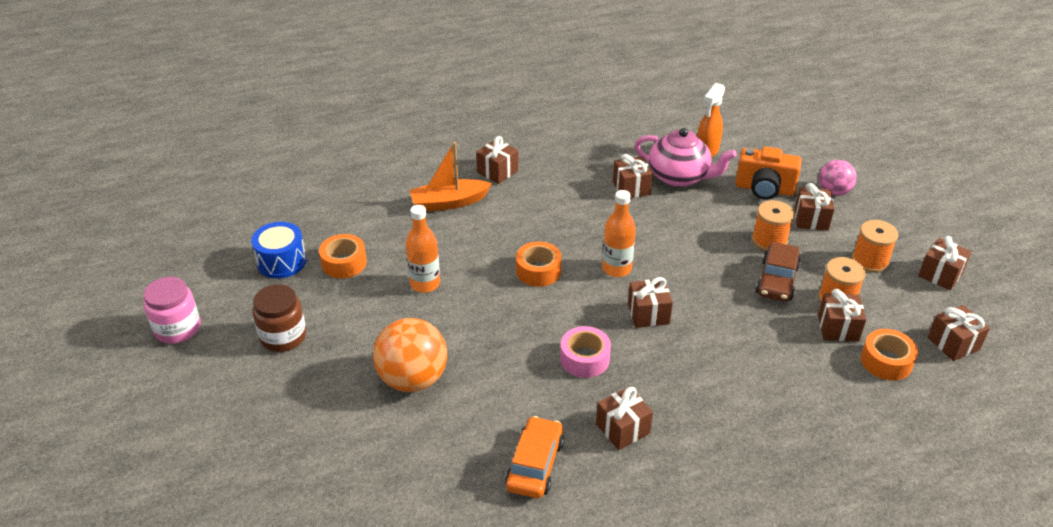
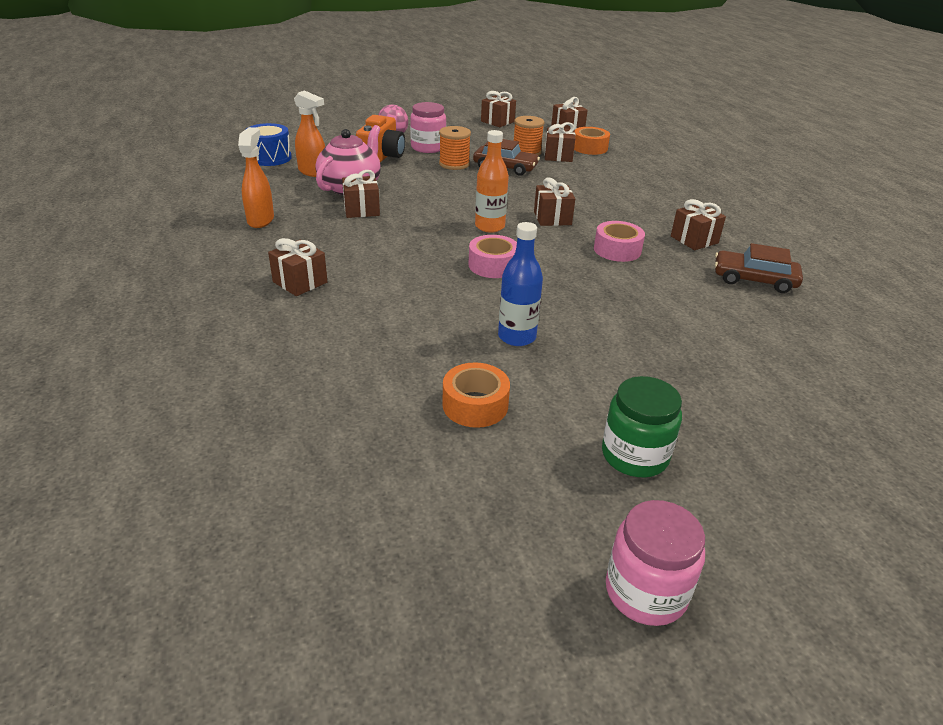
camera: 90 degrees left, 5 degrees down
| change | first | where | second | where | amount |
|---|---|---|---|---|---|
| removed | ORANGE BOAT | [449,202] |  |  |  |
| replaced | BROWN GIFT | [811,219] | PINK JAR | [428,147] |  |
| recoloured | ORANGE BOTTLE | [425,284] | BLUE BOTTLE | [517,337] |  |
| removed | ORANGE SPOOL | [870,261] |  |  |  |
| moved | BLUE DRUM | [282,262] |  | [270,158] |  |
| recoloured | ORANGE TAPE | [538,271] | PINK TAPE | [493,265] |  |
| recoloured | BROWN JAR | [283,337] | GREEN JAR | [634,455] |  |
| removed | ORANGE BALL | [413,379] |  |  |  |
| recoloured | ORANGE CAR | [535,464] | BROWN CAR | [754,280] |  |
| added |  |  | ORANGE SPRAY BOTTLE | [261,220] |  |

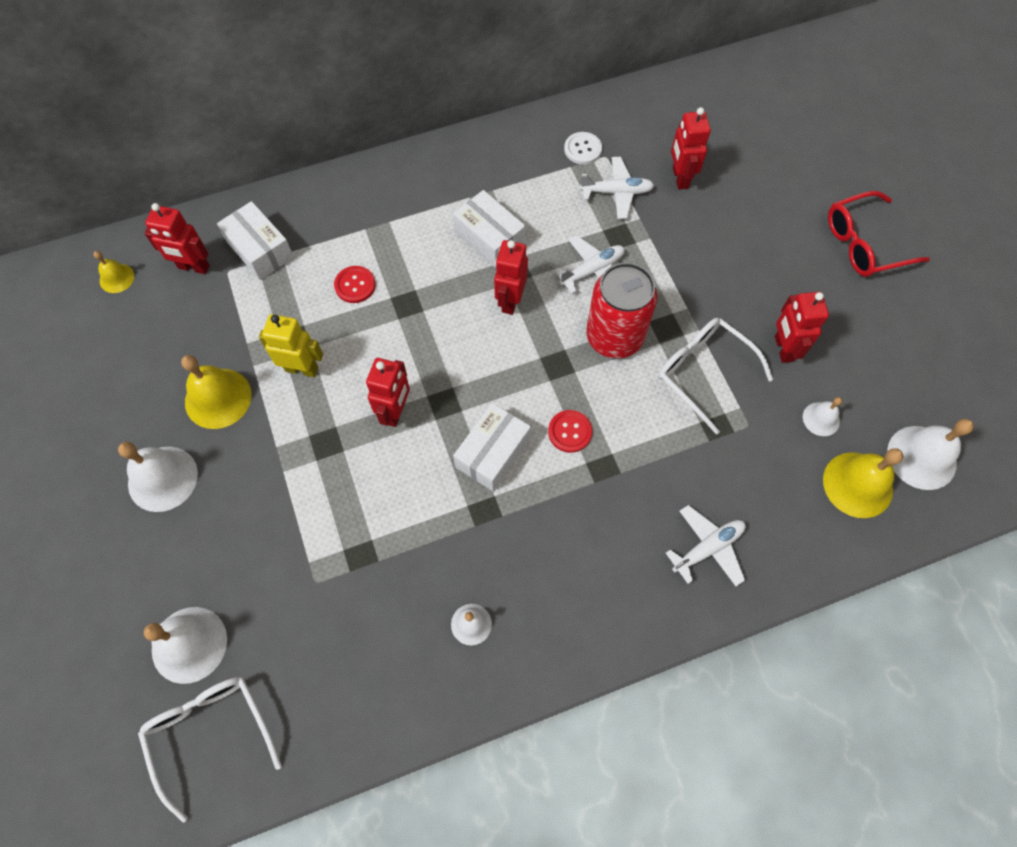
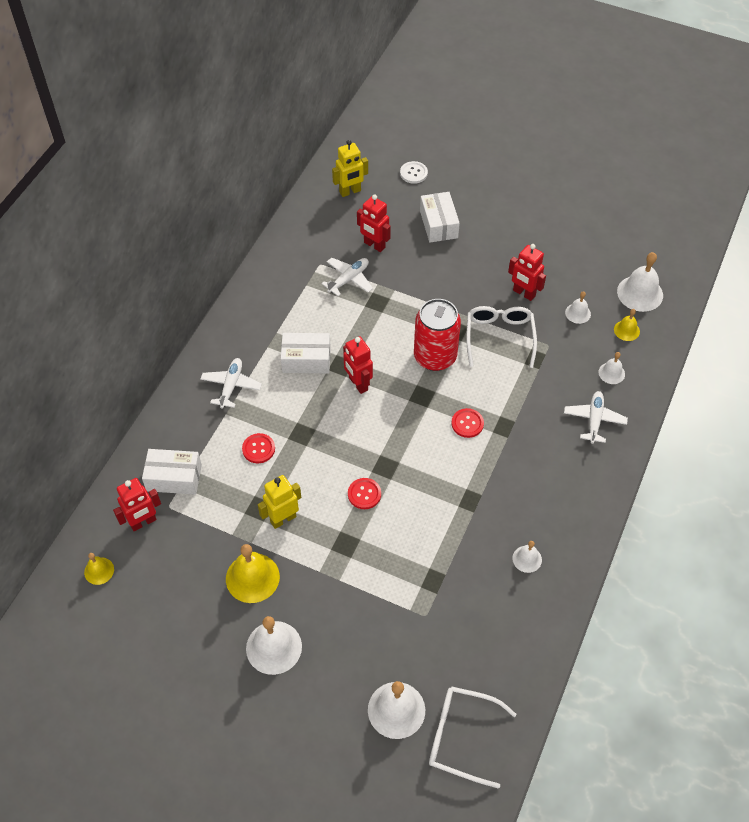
camera: 45 degrees left, 10 degrees down
| change | first | where | second | where | amount |
|---|---|---|---|---|---|
| moved | WHITE BUTTON | [582,149] |  | [413,173] |  |
| removed | RED GLASSES | [864,243] |  |  |  |
| moved | WHITE PLANE | [592,270] |  | [231,386] |  |
| turned | WHITE GLASSES | [704,372] |  | [499,337] | 90 degrees clockwise |
| replaced | RED ROBOT | [395,411] | RED BUTTON | [364,494] |  |
| moved | WHITE BOX | [492,453] |  | [438,224] |  |
| resized | YELLOW BELL | [857,484] |  | [626,330] | x0.55 |
| added |  |  | YELLOW ROBOT | [350,191] |  |
| added |  |  | WHITE BELL | [611,373] |  |

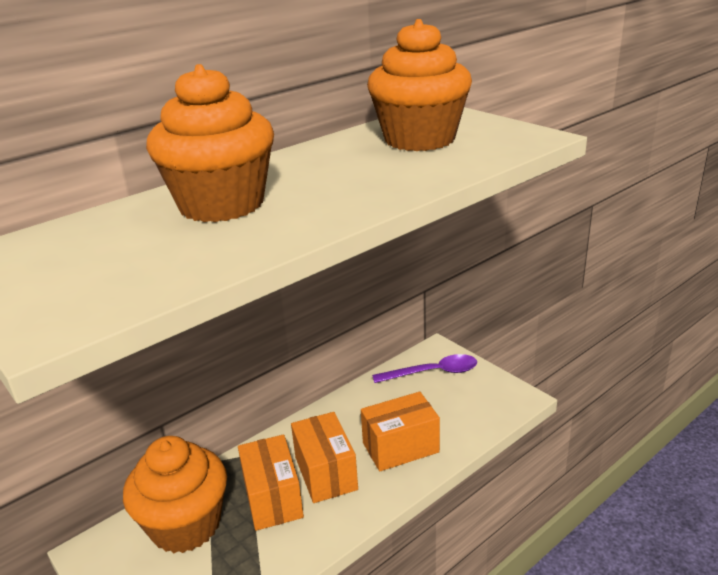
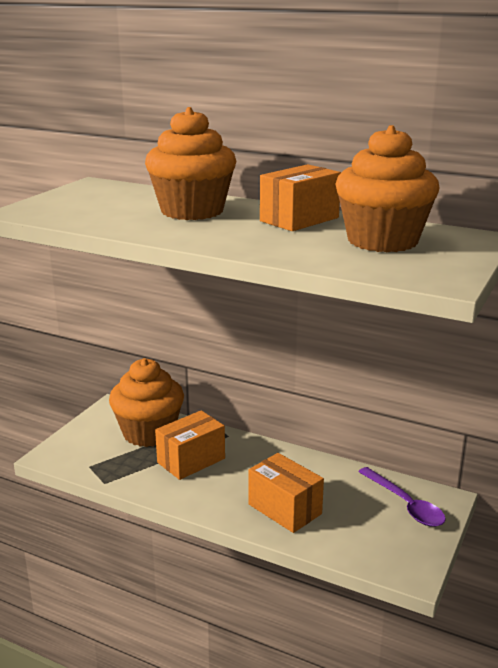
camera: 65 degrees right, 5 degrees down
| change | first | where | second | where | amount |
|---|---|---|---|---|---|
| moved | ORANGE BOX | [325,473] |  | [299,219] |  |

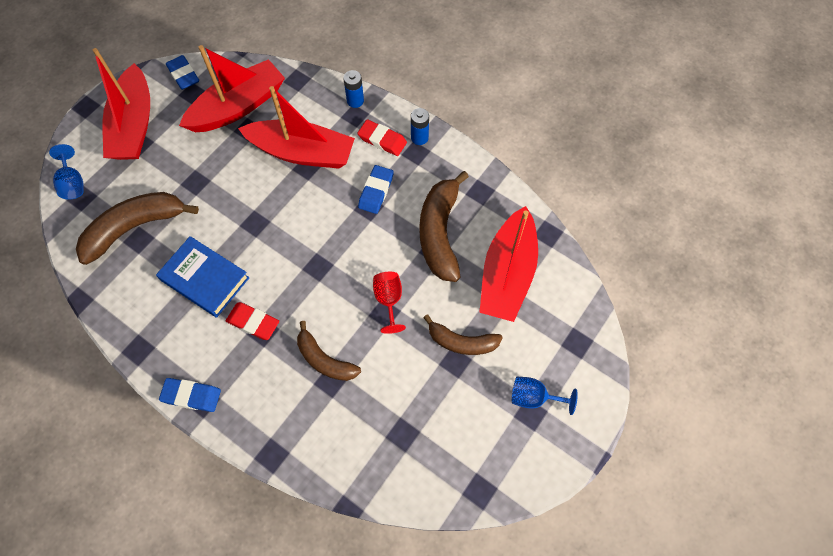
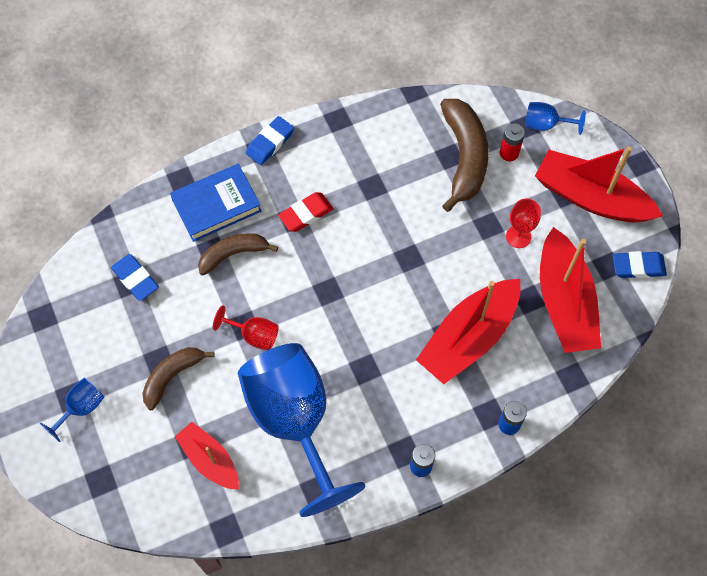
camera: 120 degrees right, 0 degrees up
| change | first | where | second | where | amount |
|---|---|---|---|---|---|
| removed | RED ERASER | [382,140] |  |  |  |
| moved | BLUE ERASER | [376,191] |  | [135,279] |  |
| replaced | BROWN BANANA | [440,233] | BLUE GOBLET | [294,421] |  |
| resized | RED BOAT | [507,274] |  | [209,459] | x0.59 |
| moved | BLUE BOOK | [205,279] |  | [216,205] |  |
| added |  |  | RED BATTERY | [509,153] |  |
| added |  |  | RED GOBLET | [518,236] |  |

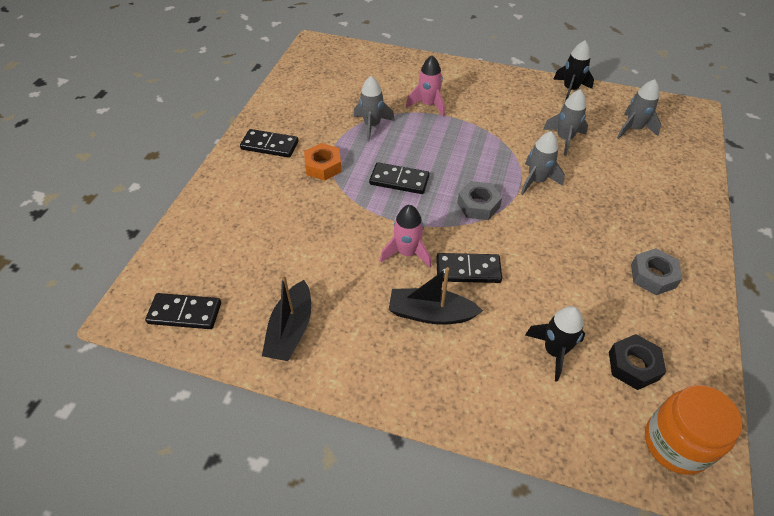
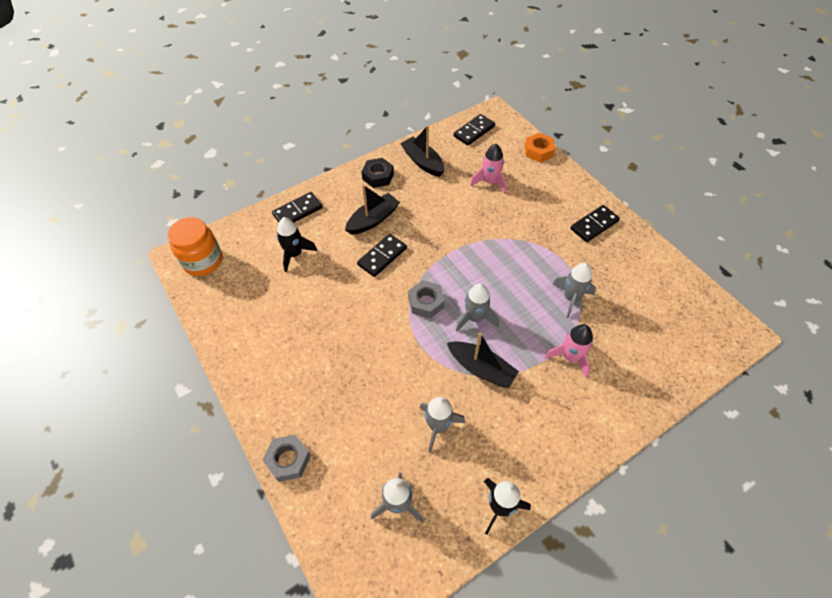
camera: 130 degrees right, 5 degrees up
| change | first | where | second | where | amount |
|---|---|---|---|---|---|
| moved | GREY ROCKET | [536,181] |  | [475,318] |  |
| moved | ORANGE NUT | [323,166] |  | [538,151] |  |
| moved | BLACK DOMINO | [399,180] |  | [297,211] |  |
| moved | PINK ROCKET | [407,253] |  | [490,182] |  |
| moved | GREY NUT | [653,276] |  | [288,460] |  |
| moved | BLACK NUT | [633,365] |  | [378,176] |  |
| added |  |  | BLACK BOAT | [481,368] |  |

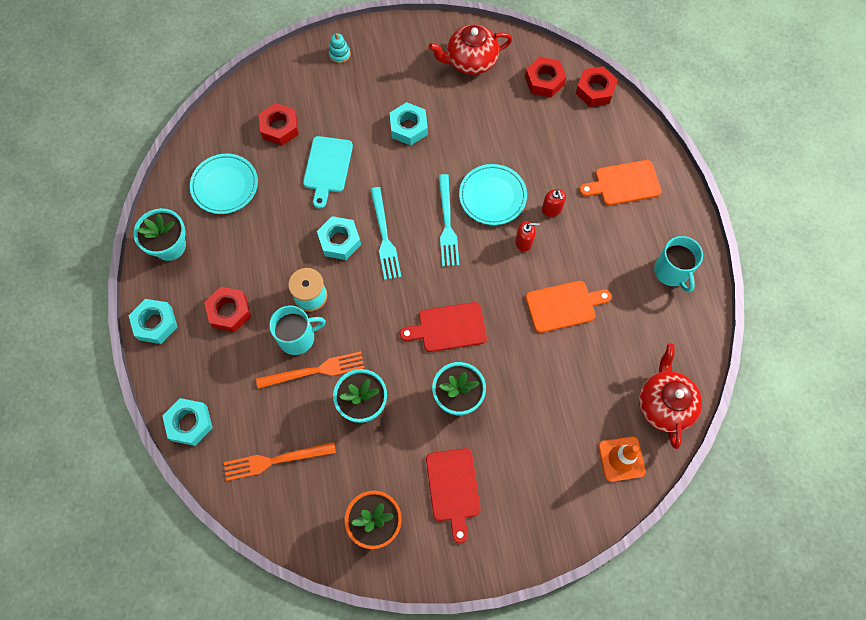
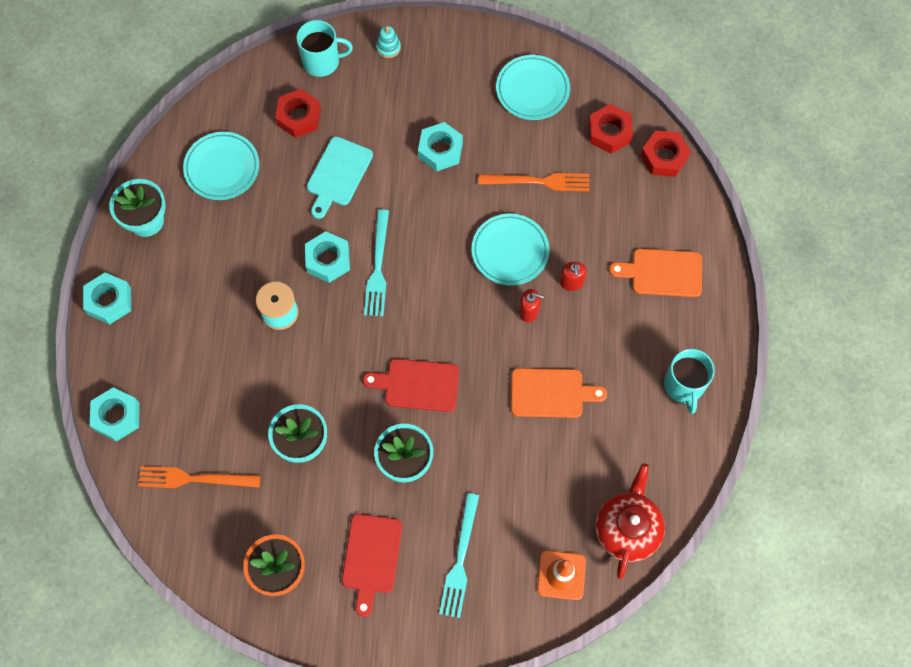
camera: 15 degrees right, 0 degrees up
| change | first | where | second | where | amount |
|---|---|---|---|---|---|
| replaced | RED TEAPOT | [470,61] | TURQUOISE PLATE | [532,90] |  |
| moved | TURQUOISE FORK | [447,224] |  | [460,559] |  |
| removed | RED NUT | [229,311] |  |  |  |
| moved | TURQUOISE MUG | [297,337] |  | [322,61] |  |
| moved | ORANGE FORK | [315,371] |  | [538,181] |  |

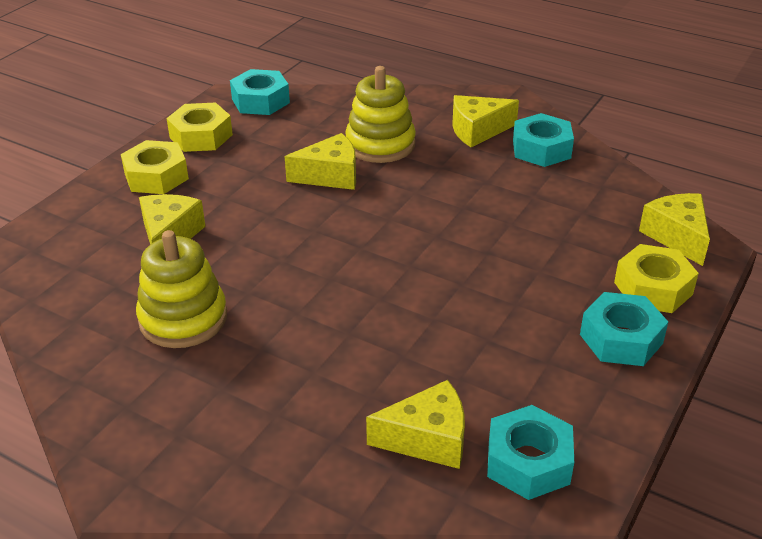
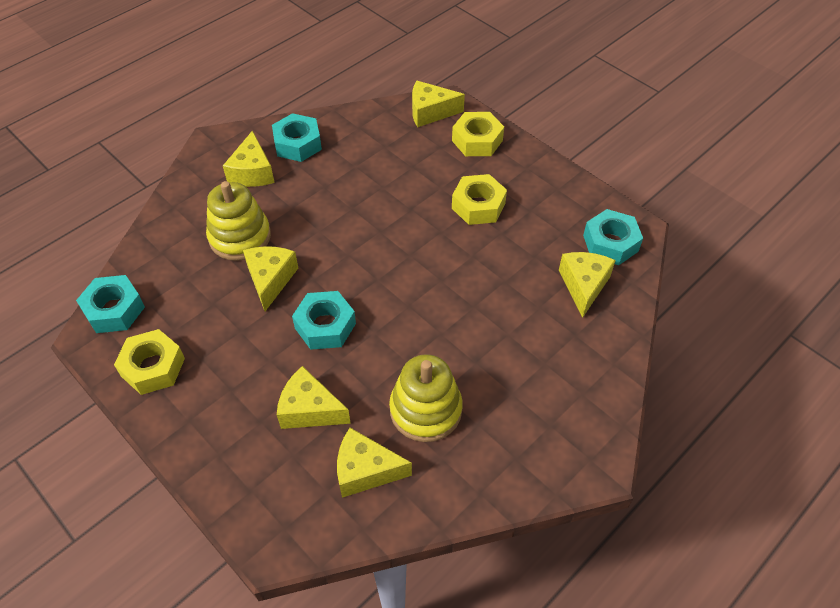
camera: 75 degrees left, 15 degrees up
| change | first | where | second | where | amount |
|---|---|---|---|---|---|
| moved | YELLOW NUT | [156,176] |  | [478,206] |  |
| moved | TURQUOISE NUT | [621,339] |  | [325,326] |  |
| added |  |  | YELLOW CHEESE | [365,470] |  |

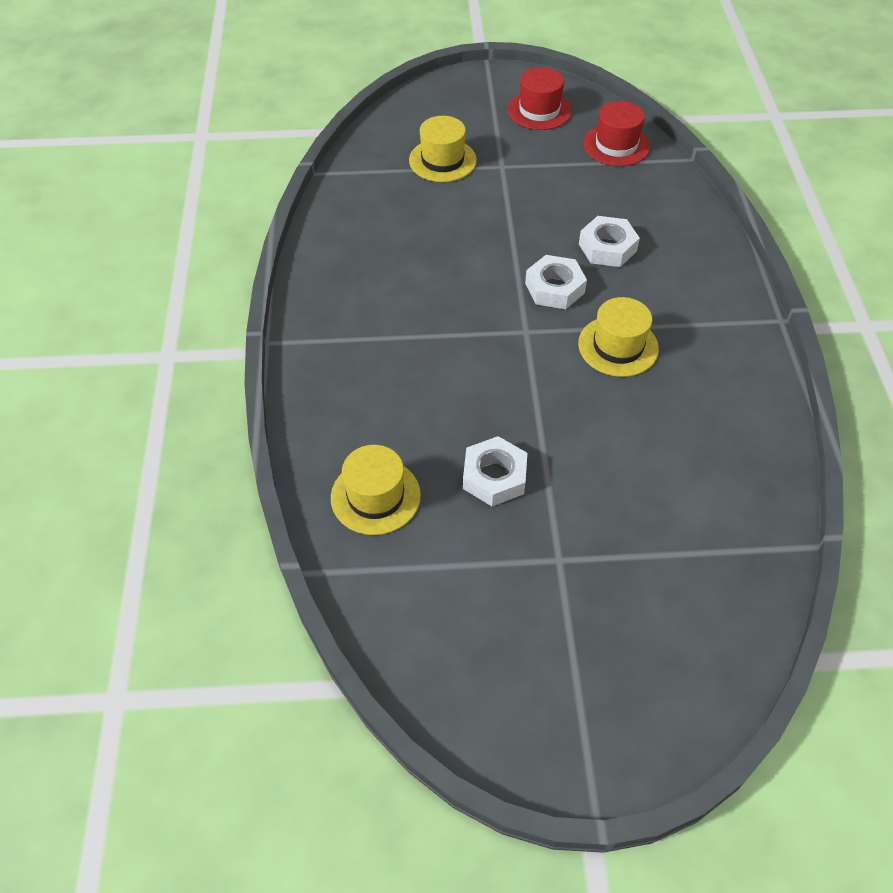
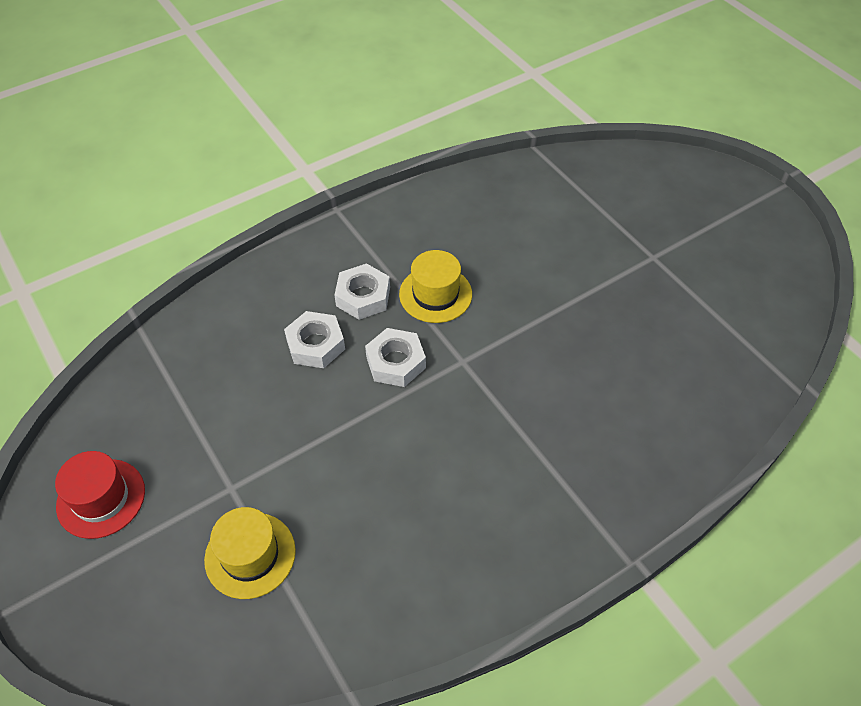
camera: 120 degrees left, 0 degrees up
| change | first | where | second | where | amount |
|---|---|---|---|---|---|
| removed | RED HAT | [616,145] |  |  |  |
| moved | WHITE NUT | [494,476] |  | [363,297] |  |
| removed | YELLOW HAT | [375,496] |  |  |  |

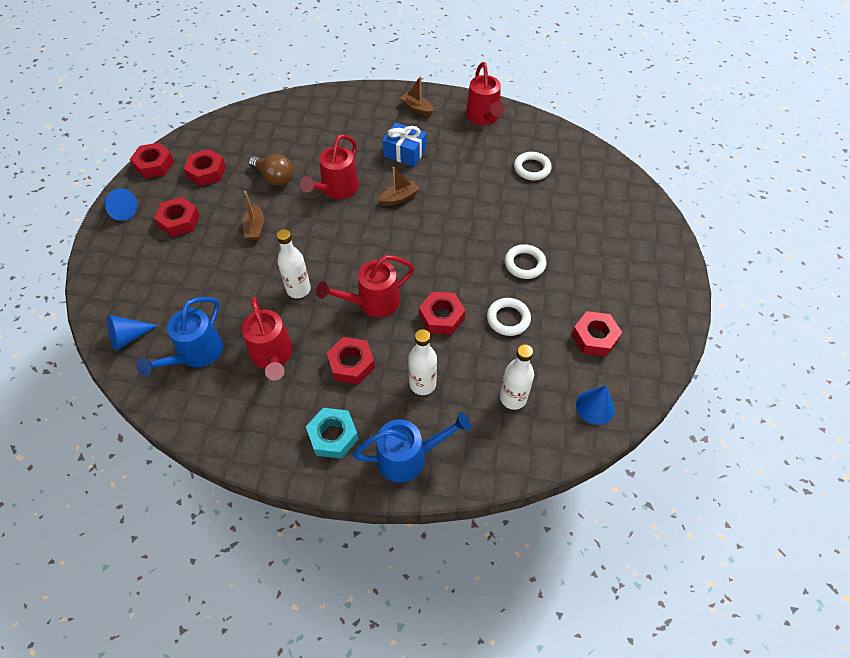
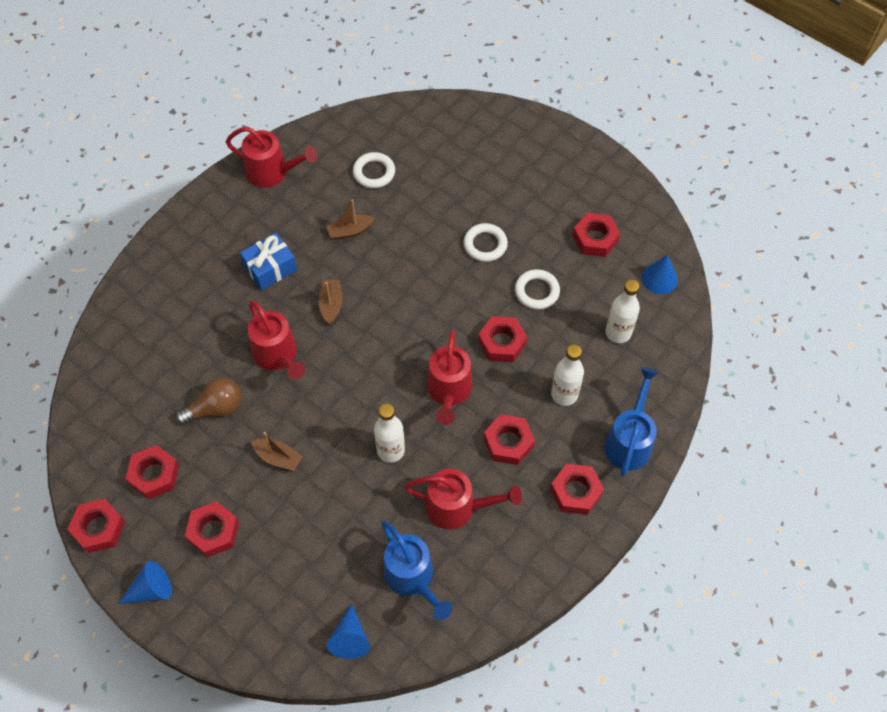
camera: 60 degrees left, 5 degrees up
| change | first | where | second | where | amount |
|---|---|---|---|---|---|
| moved | BROWN BOAT | [417,108] |  | [350,231] |  |
| recoloured | TURQUOISE NUT | [333,436] | RED NUT | [576,492] |  |

